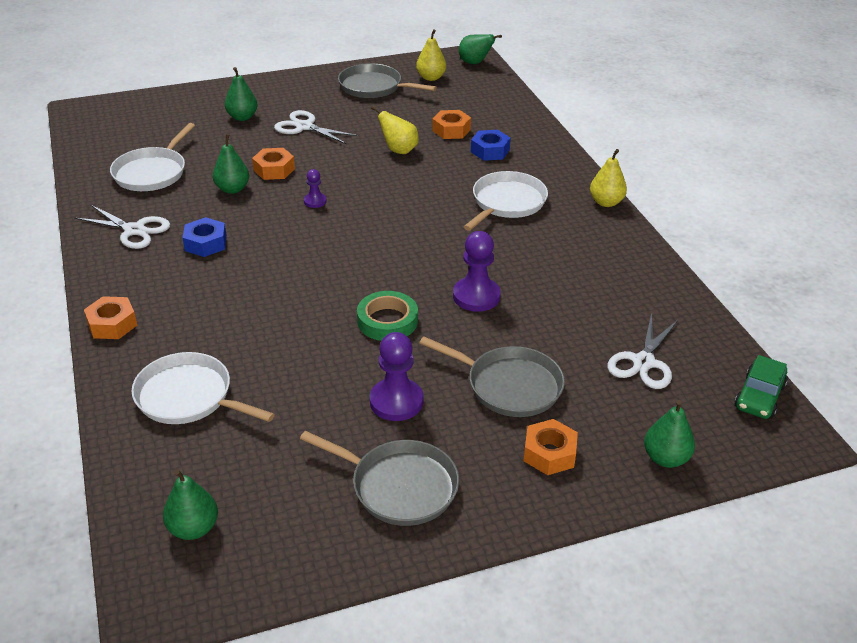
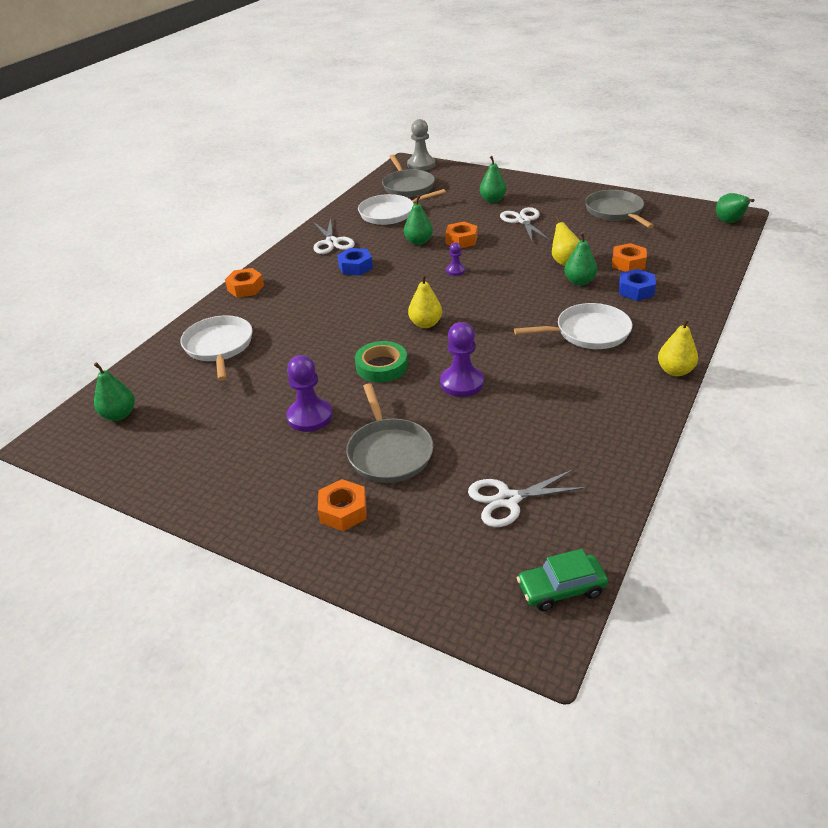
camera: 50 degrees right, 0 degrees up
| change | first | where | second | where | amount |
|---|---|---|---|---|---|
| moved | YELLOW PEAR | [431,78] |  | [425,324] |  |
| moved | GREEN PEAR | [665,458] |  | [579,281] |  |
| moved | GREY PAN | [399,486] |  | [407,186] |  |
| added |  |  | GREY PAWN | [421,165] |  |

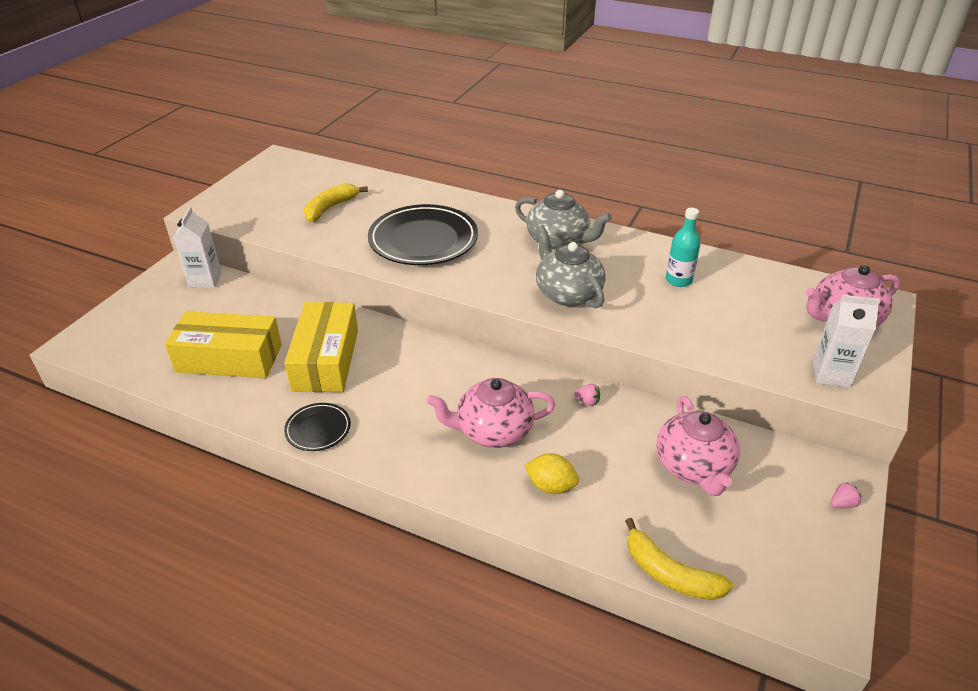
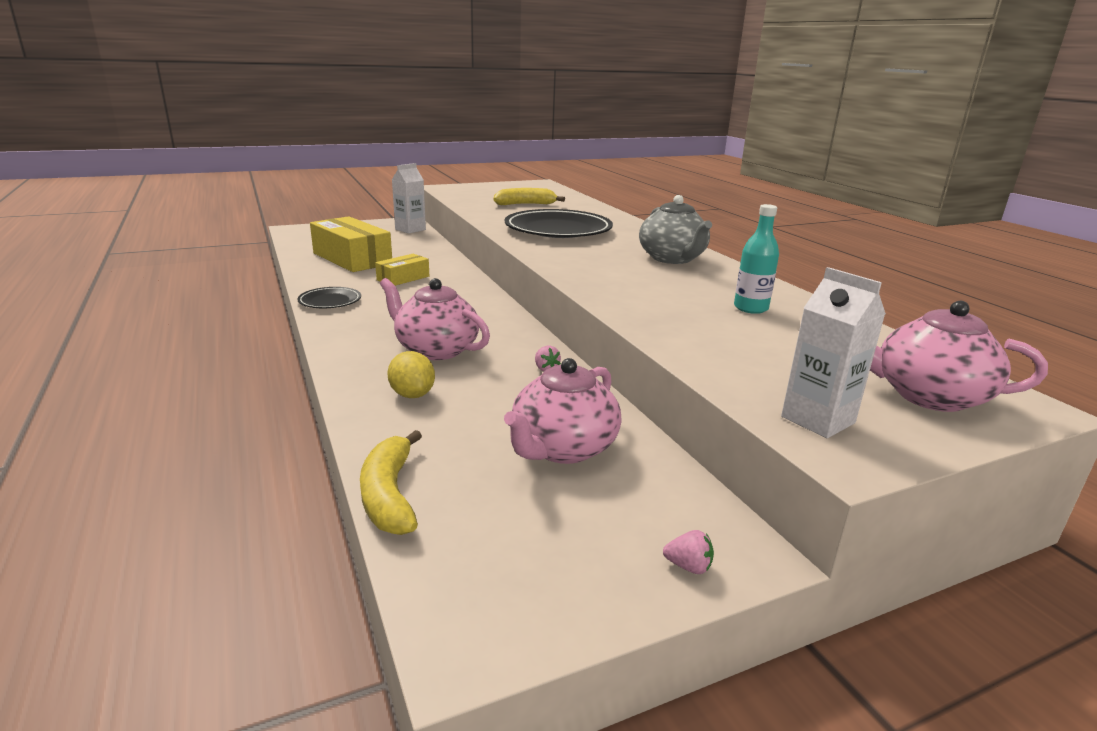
camera: 40 degrees right, 15 degrees down
| change | first | where | second | where | amount |
|---|---|---|---|---|---|
| removed | GREY TEAPOT | [567,293] |  |  |  |
| resized | YELLOW BOX | [326,360] |  | [403,278] | x0.54 |

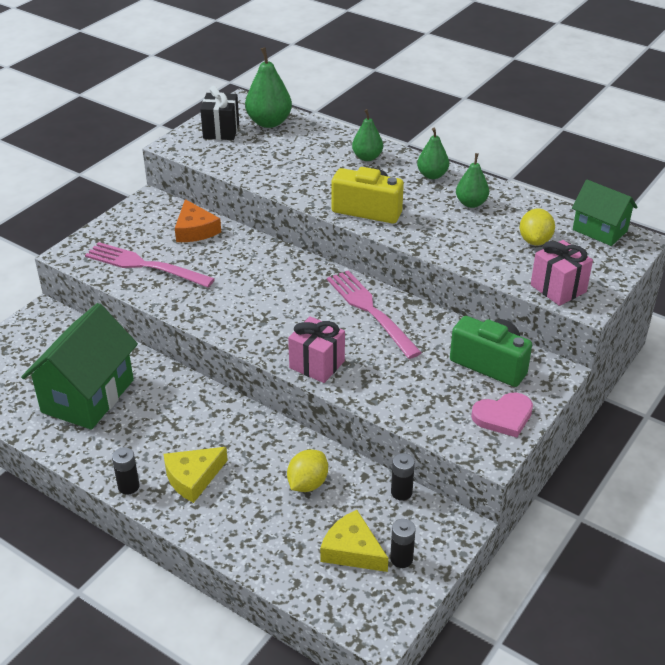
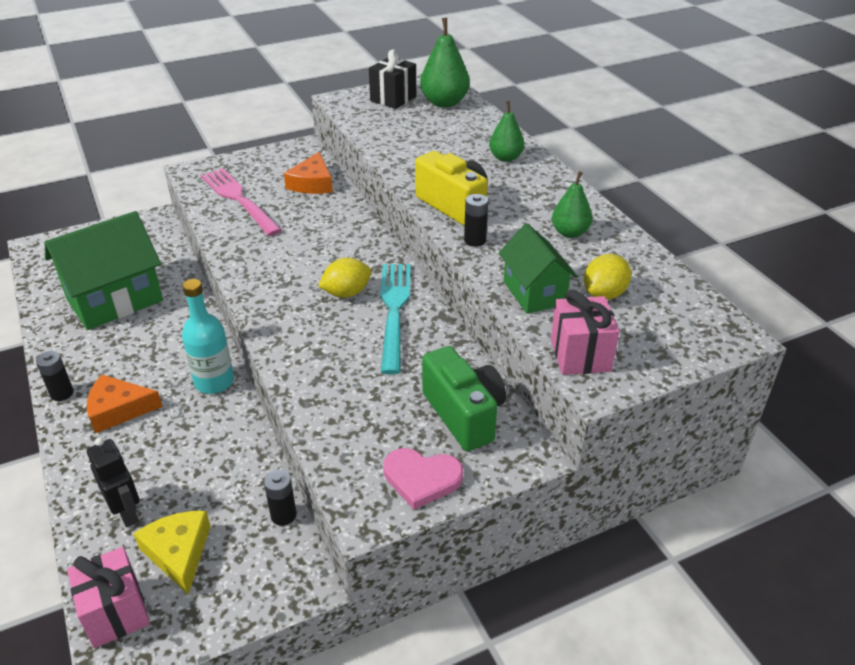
camera: 30 degrees right, 0 degrees up
| change | first | where | second | where | amount |
|---|---|---|---|---|---|
| removed | GREEN PEAR | [432,175] |  |  |  |
| moved | GREEN HOUSE | [600,230] |  | [534,293] |  |
| recoloured | PINK FORK | [370,311] | TURQUOISE FORK | [394,311] |  |
| moved | PINK GIFT | [317,364] |  | [116,612] |  |
| recoloured | YELLOW CHEESE | [193,477] | ORANGE CHEESE | [118,409] |  |
| moved | YELLOW LEMON | [307,483] |  | [346,293] |  |
| moved | BLACK BATTERY | [401,559] |  | [475,240] |  |
| added |  |  | TURQUOISE BOTTLE | [214,382] |  |
| added |  |  | BLACK ROBOT | [127,512] |  |

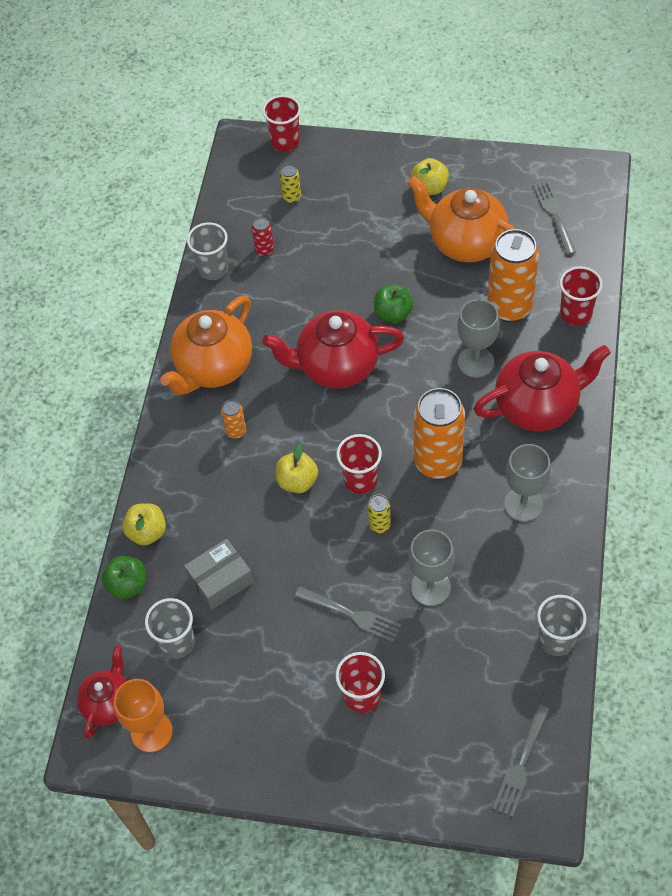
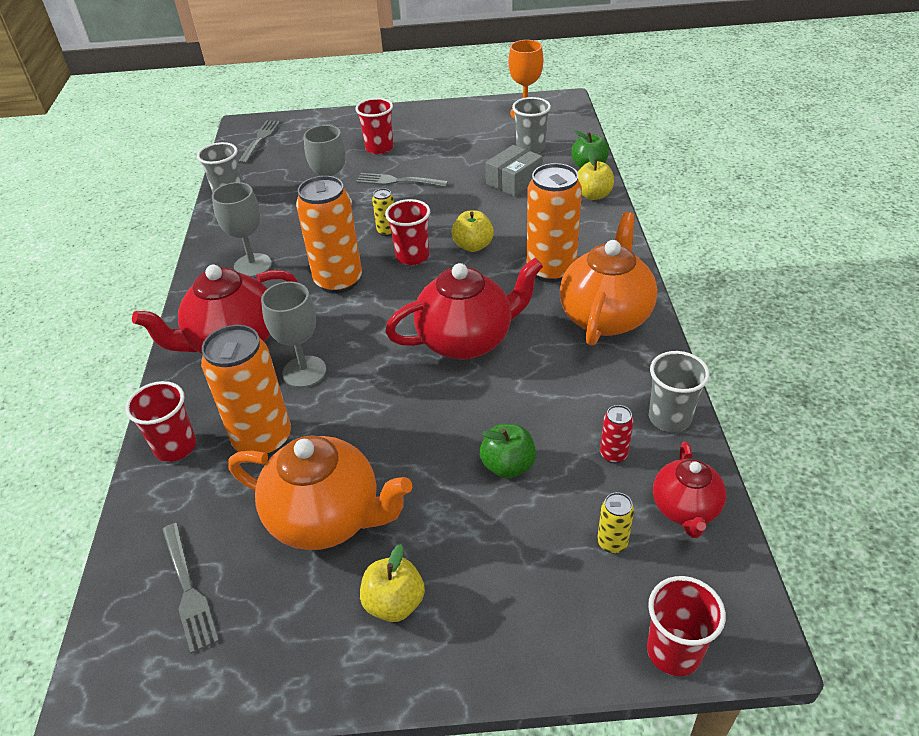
camera: 165 degrees right, 15 degrees down
| change | first | where | second | where | amount |
|---|---|---|---|---|---|
| moved | GREEN APPLE | [393,314] |  | [508,466] |  |
| resized | ORANGE CAN | [236,431] |  | [551,270] | x2.26 |
| moved | RED TEAPOT | [109,703] |  | [685,509] |  |

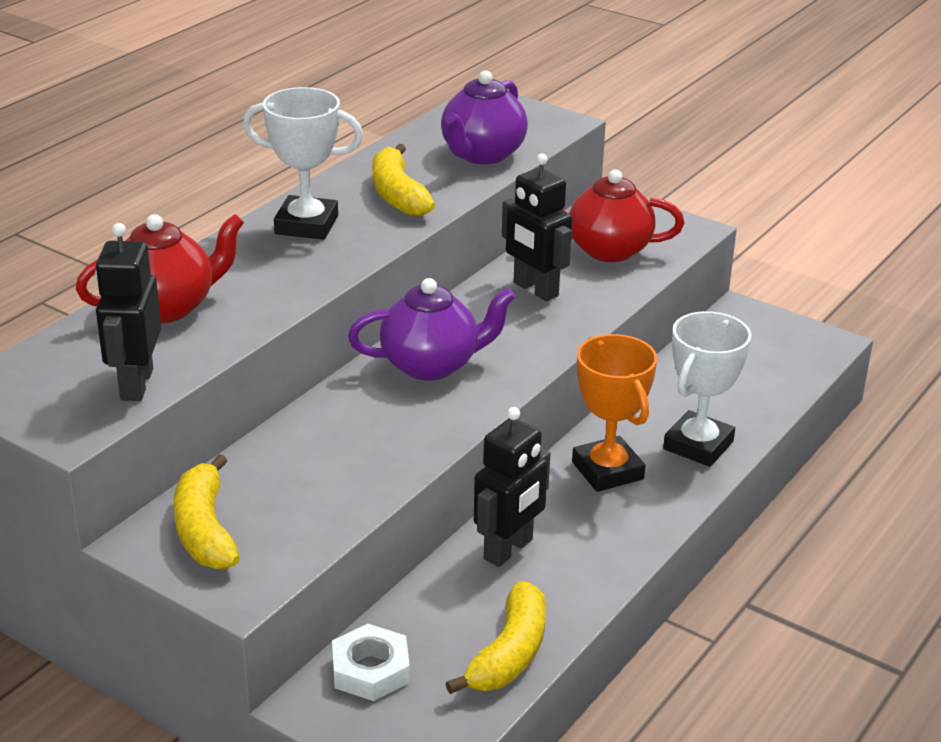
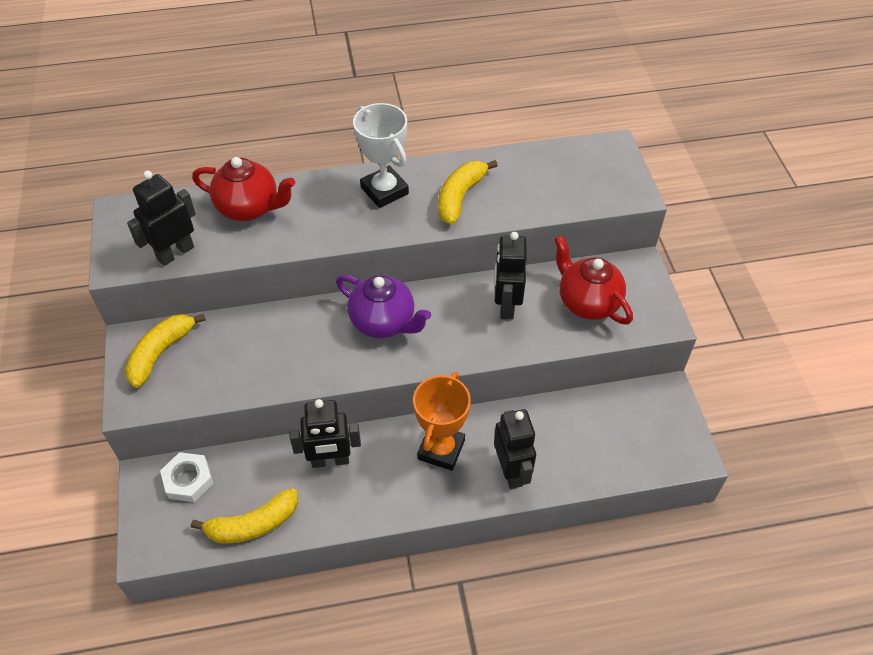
camera: 45 degrees right, 20 degrees up
| change | first | where | second | where | amount |
|---|---|---|---|---|---|
| removed | PURPLE TEAPOT | [482,155] |  |  |  |
| replaced | WHITE TROPHY | [698,445] | BLACK ROBOT | [511,471] |  |

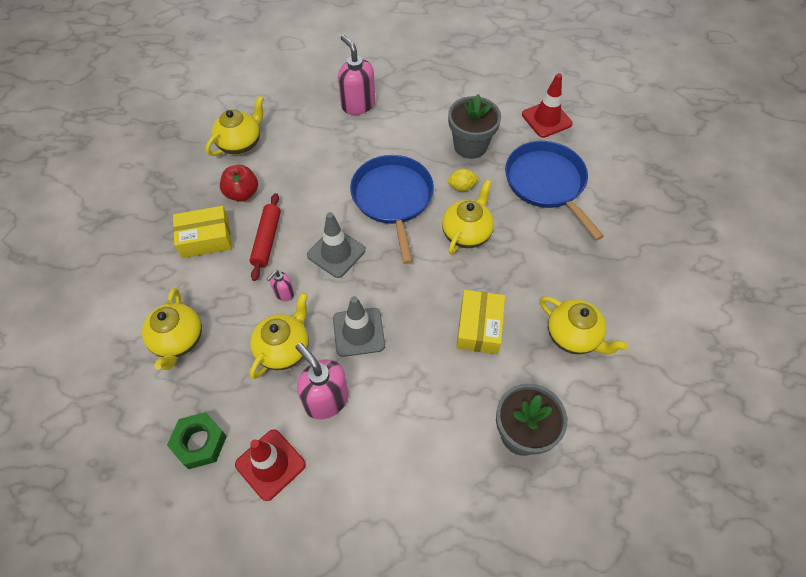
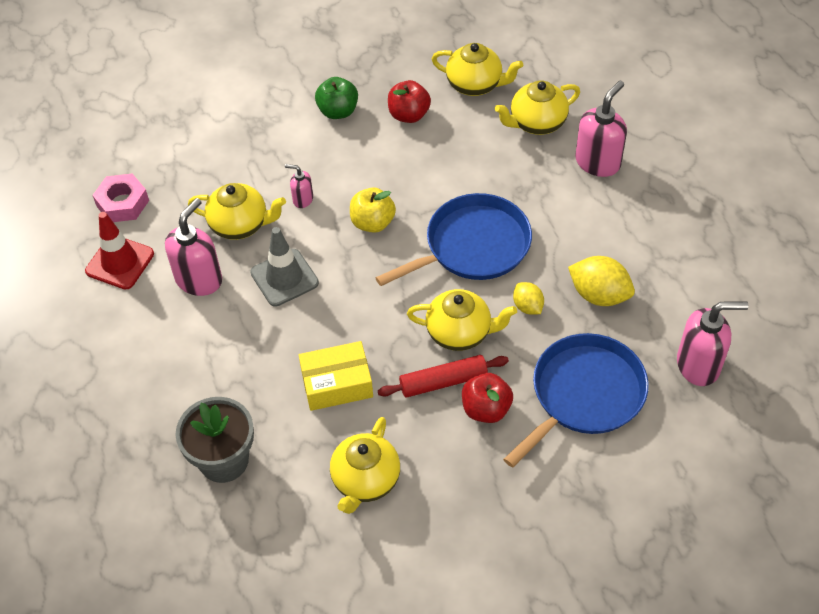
camera: 70 degrees right, 5 degrees down
| change | first | where | second | where | amount |
|---|---|---|---|---|---|
| replaced | RED TRAFFIC CONE | [546,119] | PINK SOAP DISPENSER | [698,365] |  |
| replaced | GREY FLOWER POT | [470,146] | YELLOW LEMON | [599,295] |  |
| moved | RED ROLLING PIN | [267,240] |  | [443,381] |  |
| replaced | YELLOW BOX | [205,238] | GREEN APPLE | [338,111] |  |
| replaced | GREY TRAFFIC CONE | [336,253] | YELLOW APPLE | [372,223] |  |
| moved | YELLOW TEAPOT | [178,340] |  | [536,123] |  |
| recoloured | GREEN NUT | [199,443] | PINK NUT | [122,203] |  |
| added |  |  | RED APPLE | [486,409] |  |

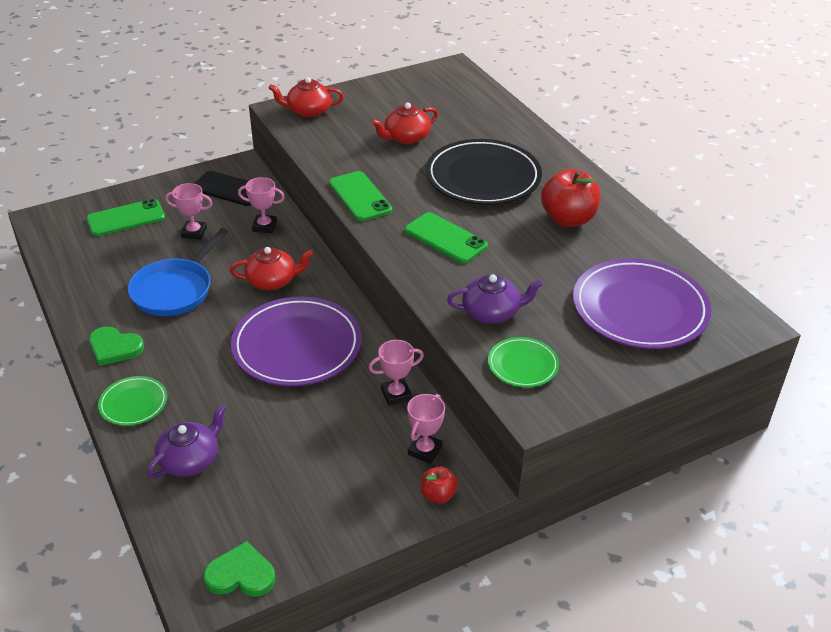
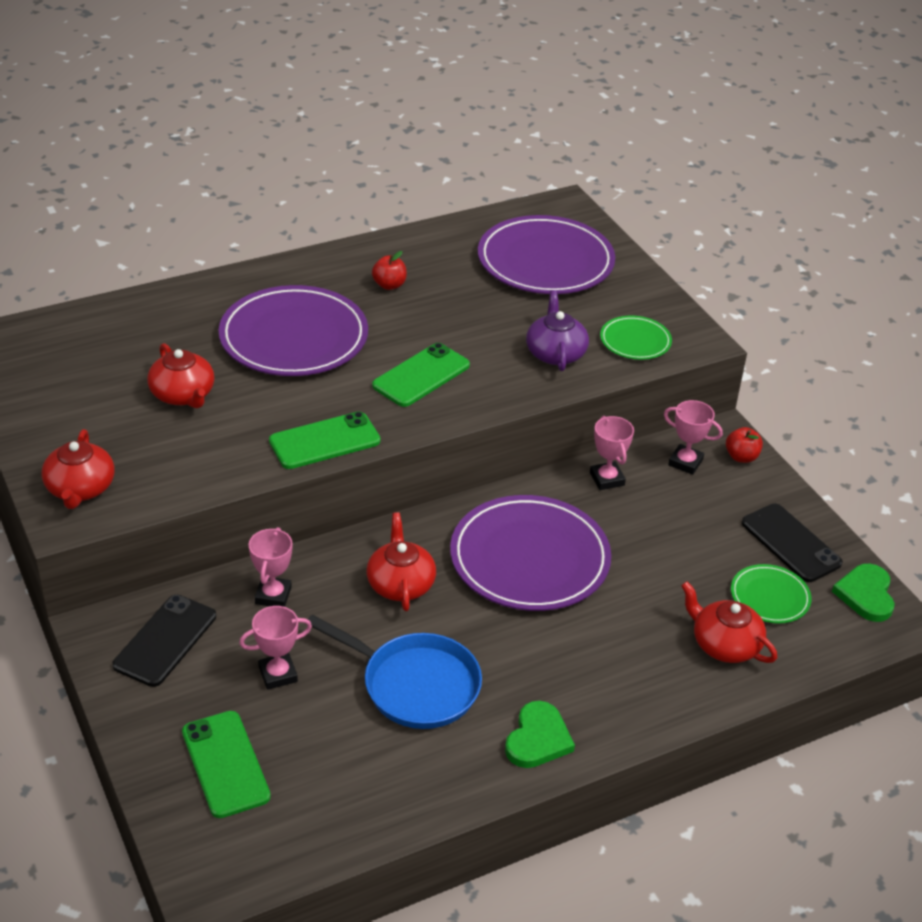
camera: 90 degrees left, 0 degrees up
| change | first | where | second | where | amount |
|---|---|---|---|---|---|
| recoloured | BLACK PLATE | [483,177] | PURPLE PLATE | [294,337] |  |
| resized | RED APPLE | [568,219] |  | [389,285] | x0.52 |
| turned | PINK TROPHY | [194,232] |  | [278,674] | 60 degrees clockwise |
| moved | GREEN PLATE | [133,403] |  | [770,597] |  |
| recoloured | PURPLE TEAPOT | [190,460] | RED TEAPOT | [724,644] |  |
| added |  |  | BLACK PHONE | [791,543] |  |

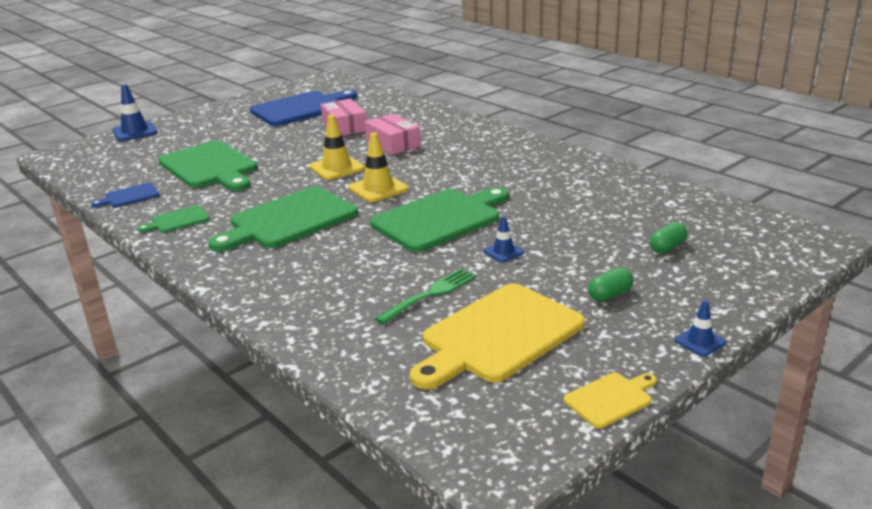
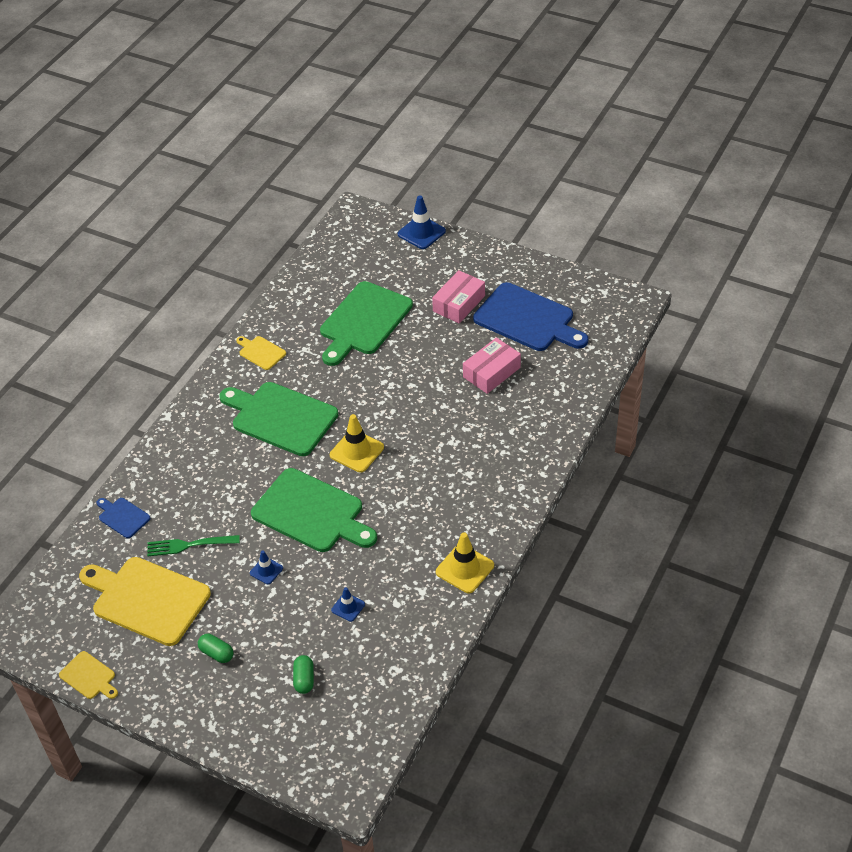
camera: 70 degrees right, 20 degrees up
| change | first | where | second | where | amount |
|---|---|---|---|---|---|
| moved | PINK BOX | [393,143] |  | [459,303] |  |
| moved | YELLOW TRAFFIC CONE | [337,168] |  | [464,569] |  |
| moved | BLUE CUTTING BOARD | [129,196] |  | [122,517] |  |
| recoloured | GREEN CUTTING BOARD | [177,220] | YELLOW CUTTING BOARD | [260,352] |  |
| turned | GREEN CAPSULE | [667,247] |  | [304,679] | 60 degrees clockwise |
| turned | GREEN FORK | [429,295] |  | [190,545] | 150 degrees clockwise |
| moved | BLUE TRAFFIC CONE | [700,341] |  | [348,607] |  |

